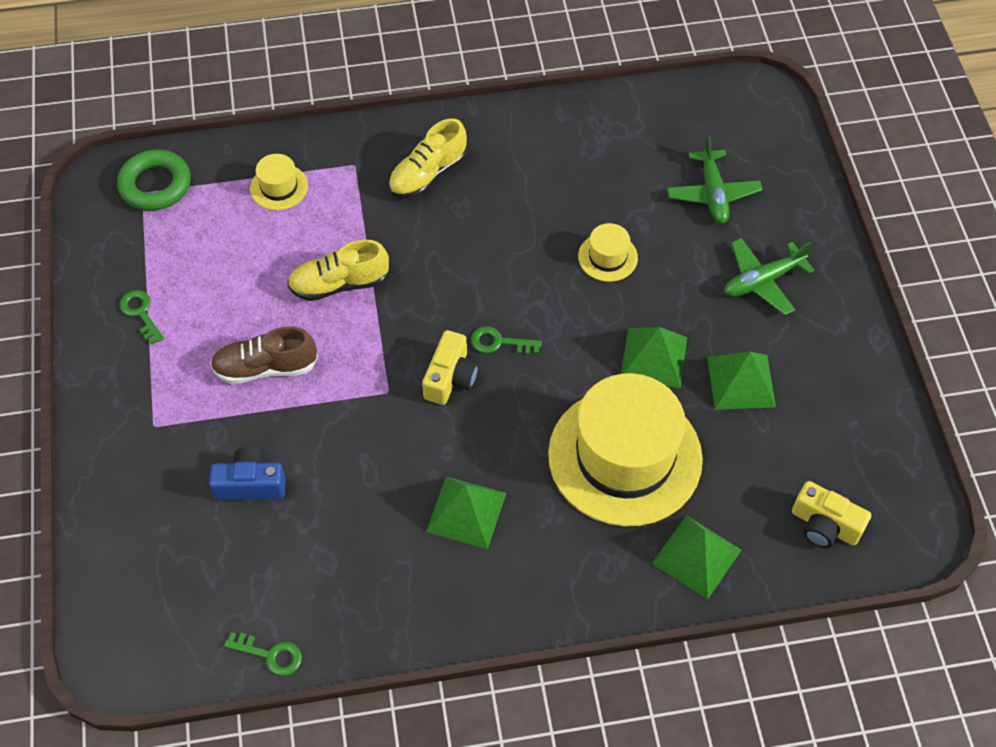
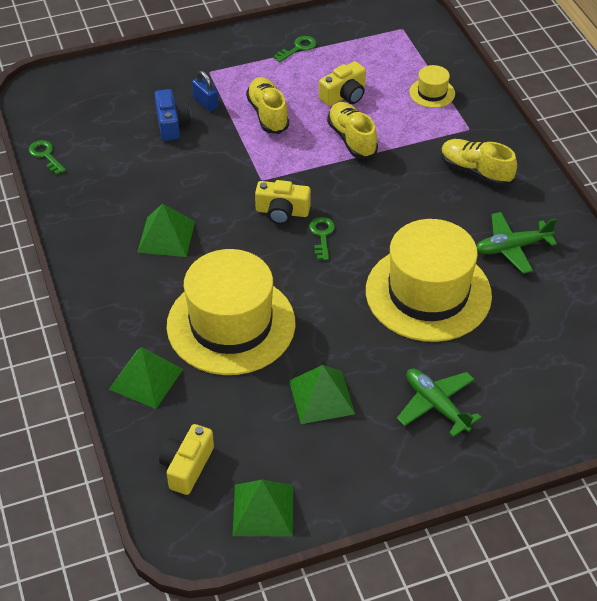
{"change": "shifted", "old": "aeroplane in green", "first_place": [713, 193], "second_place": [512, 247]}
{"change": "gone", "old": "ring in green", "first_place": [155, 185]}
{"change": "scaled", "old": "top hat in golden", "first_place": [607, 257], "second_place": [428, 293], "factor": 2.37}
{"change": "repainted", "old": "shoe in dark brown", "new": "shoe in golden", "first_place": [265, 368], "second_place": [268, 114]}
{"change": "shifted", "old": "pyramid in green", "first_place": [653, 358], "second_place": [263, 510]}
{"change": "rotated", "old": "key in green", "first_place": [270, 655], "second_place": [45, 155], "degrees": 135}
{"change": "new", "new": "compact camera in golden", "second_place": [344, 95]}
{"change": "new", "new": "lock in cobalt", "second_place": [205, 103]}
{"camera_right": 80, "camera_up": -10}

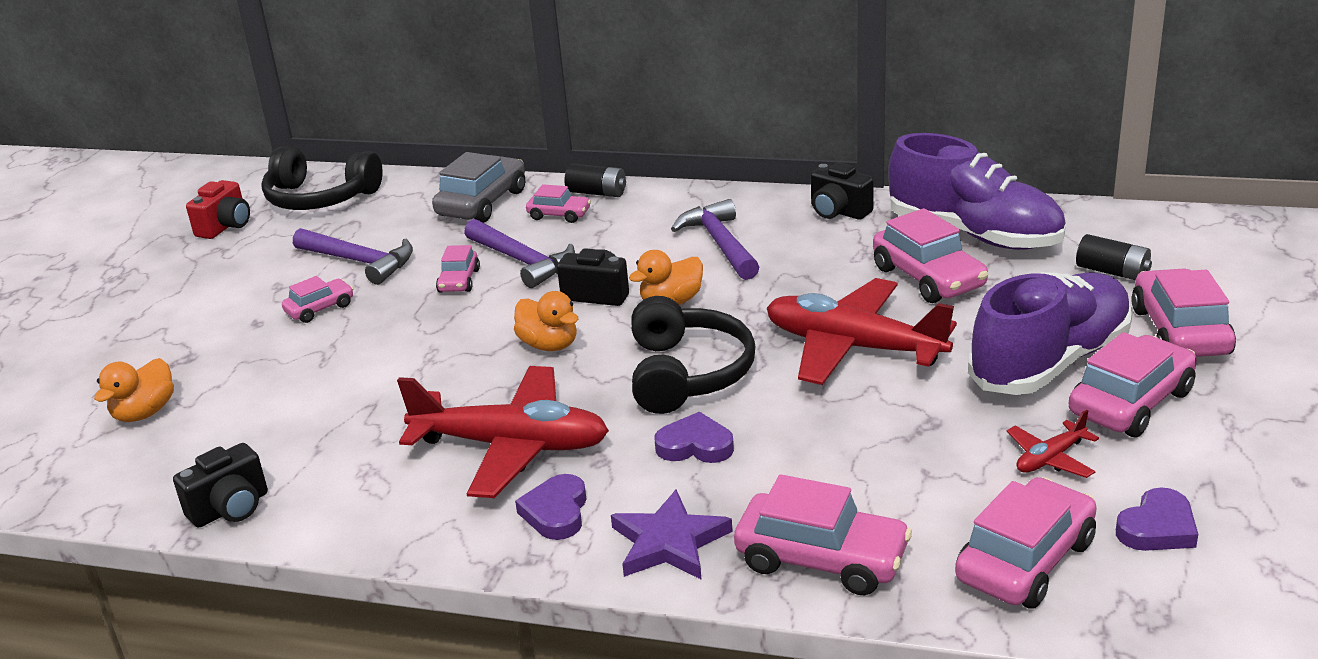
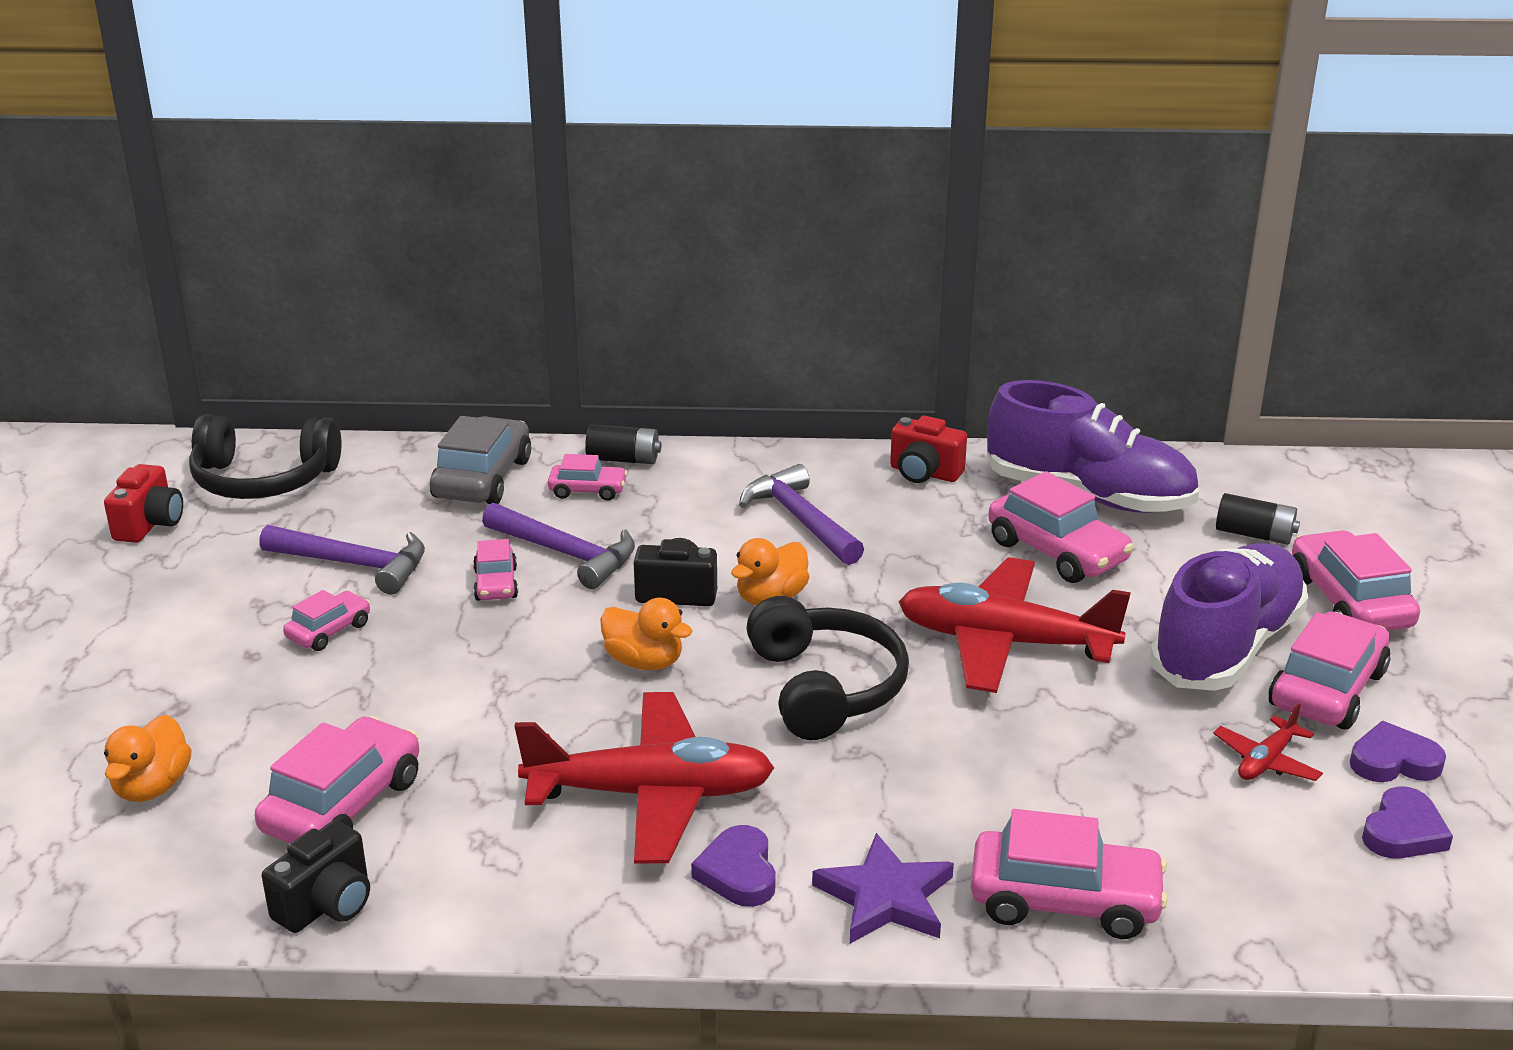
{"change": "repainted", "old": "compact camera in black", "new": "compact camera in crimson", "first_place": [838, 212], "second_place": [924, 473]}
{"change": "shifted", "old": "love heart in purple", "first_place": [695, 445], "second_place": [1393, 761]}
{"change": "shifted", "old": "automobile in pink", "first_place": [1025, 561], "second_place": [343, 805]}
{"camera_right": -15, "camera_up": 0}

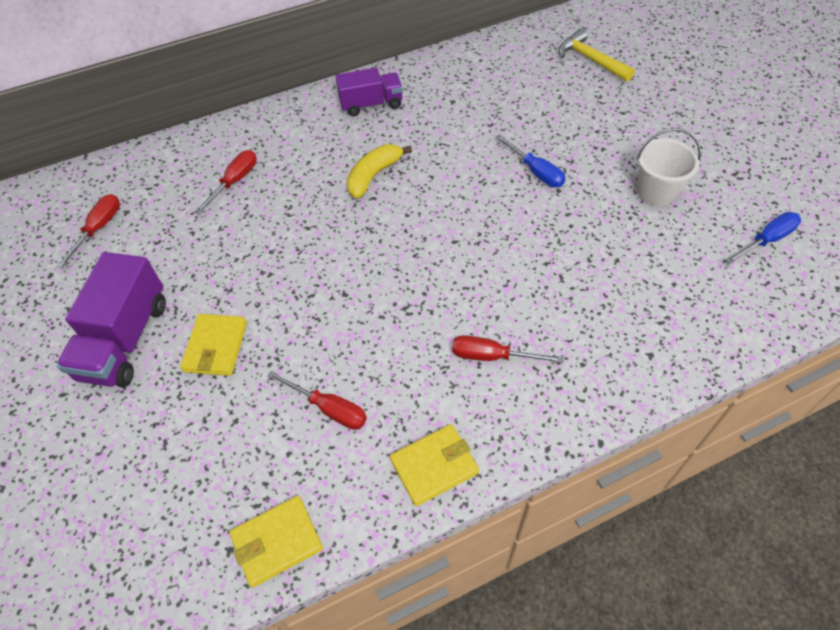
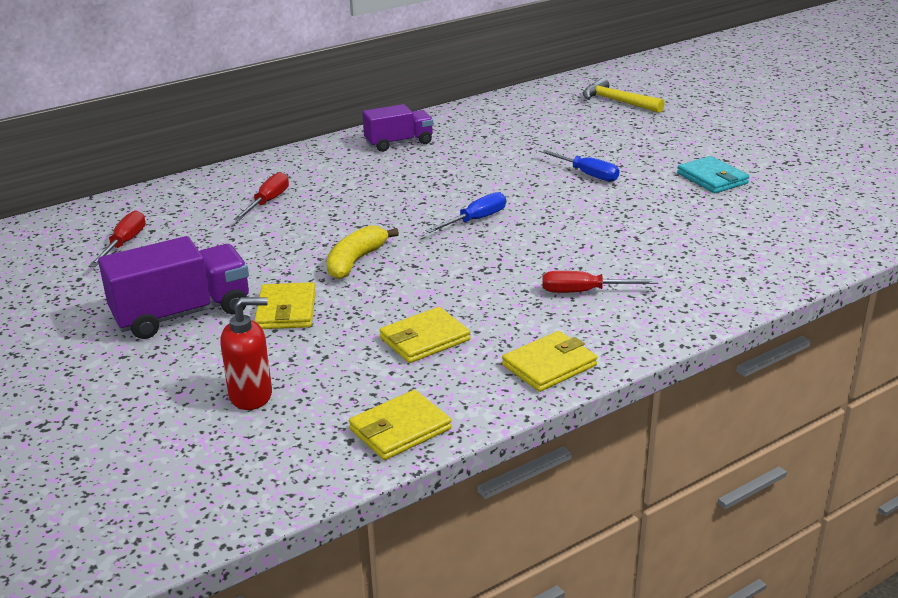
{"change": "swapped", "old": "bucket in snow-white", "new": "wallet in teal", "first_place": [656, 192], "second_place": [712, 178]}
{"change": "shifted", "old": "toy banana in golden", "first_place": [374, 175], "second_place": [356, 261]}
{"change": "shifted", "old": "flat screwdriver in cobalt", "first_place": [766, 240], "second_place": [475, 220]}
{"change": "rotated", "old": "truck in purple", "first_place": [125, 339], "second_place": [182, 314], "degrees": -120}
{"change": "swapped", "old": "flat screwdriver in crimson", "new": "wallet in golden", "first_place": [329, 408], "second_place": [425, 339]}
{"change": "new", "new": "soap dispenser in crimson", "second_place": [251, 395]}
{"camera_right": -10, "camera_up": -25}

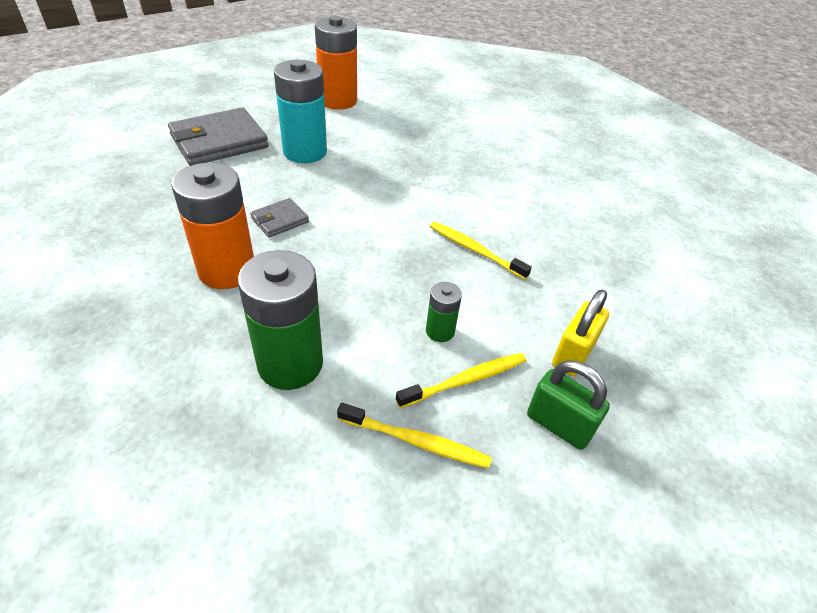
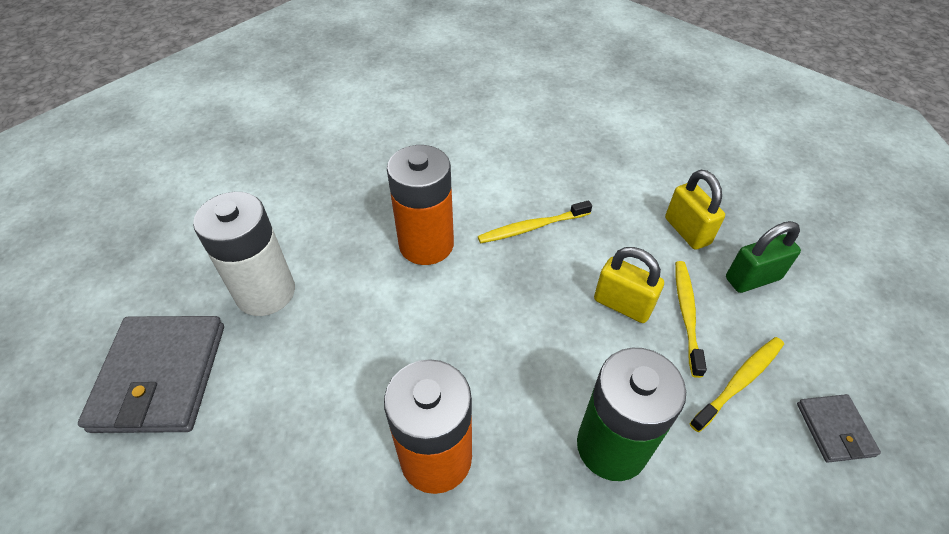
{"change": "shifted", "old": "power cell in orange-coloured", "first_place": [338, 101], "second_place": [426, 244]}
{"change": "repainted", "old": "power cell in teal", "new": "power cell in snow-white", "first_place": [305, 152], "second_place": [265, 292]}
{"change": "shifted", "old": "wallet in ash-grey", "first_place": [280, 220], "second_place": [834, 429]}
{"change": "swapped", "old": "power cell in green", "new": "lock in golden", "first_place": [440, 331], "second_place": [622, 304]}
{"camera_right": -55, "camera_up": 5}

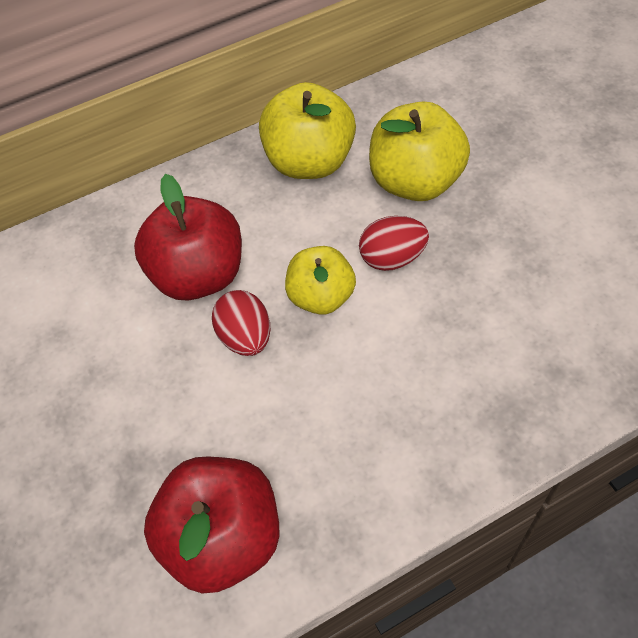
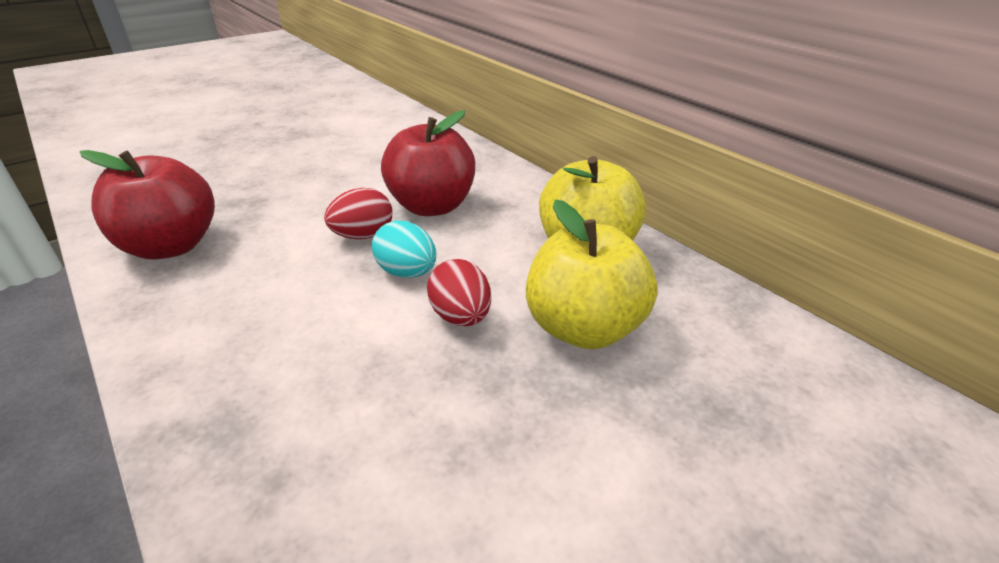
{"change": "swapped", "old": "apple fruit in golden", "new": "toy egg in teal", "first_place": [321, 297], "second_place": [407, 272]}
{"camera_right": 75, "camera_up": -20}

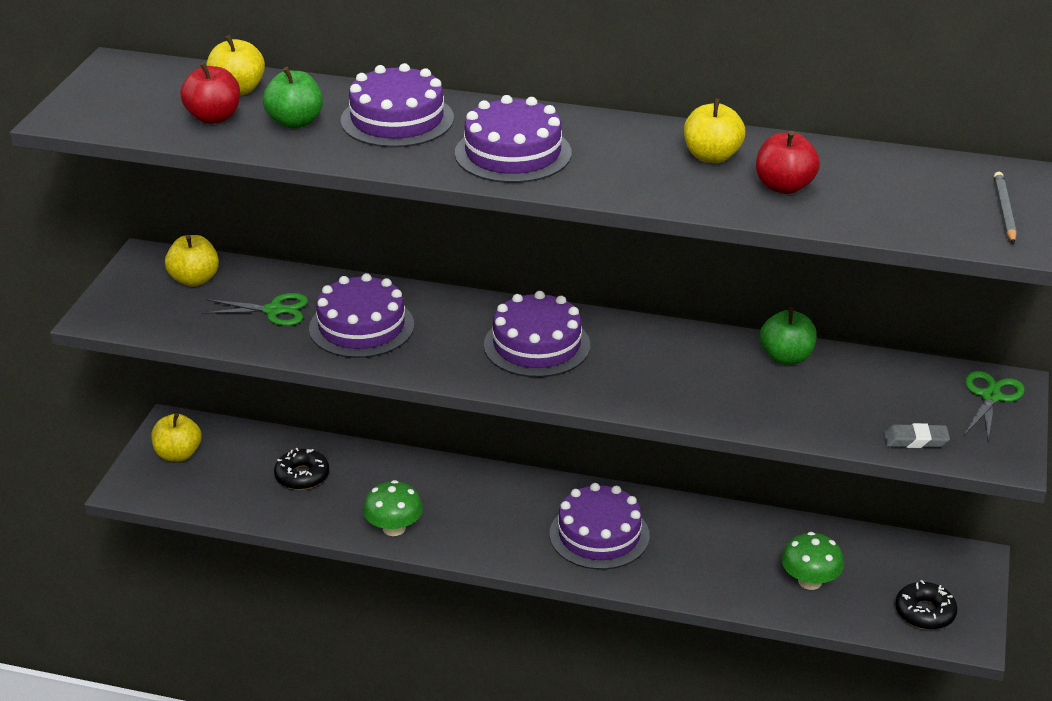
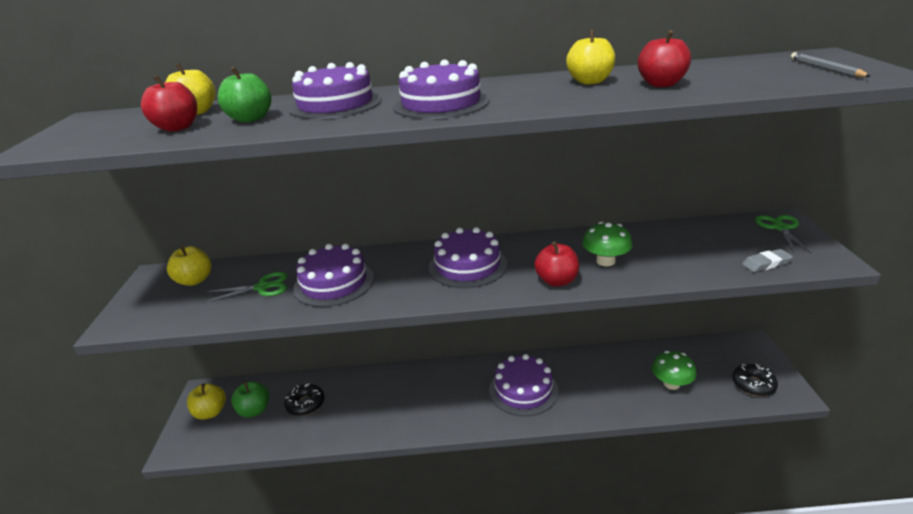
{"change": "shifted", "old": "apple fruit in green", "first_place": [786, 357], "second_place": [254, 410]}
{"change": "shifted", "old": "fungus in green", "first_place": [394, 528], "second_place": [605, 261]}
{"change": "new", "new": "apple fruit in crimson", "second_place": [556, 281]}
{"camera_right": -15, "camera_up": -5}

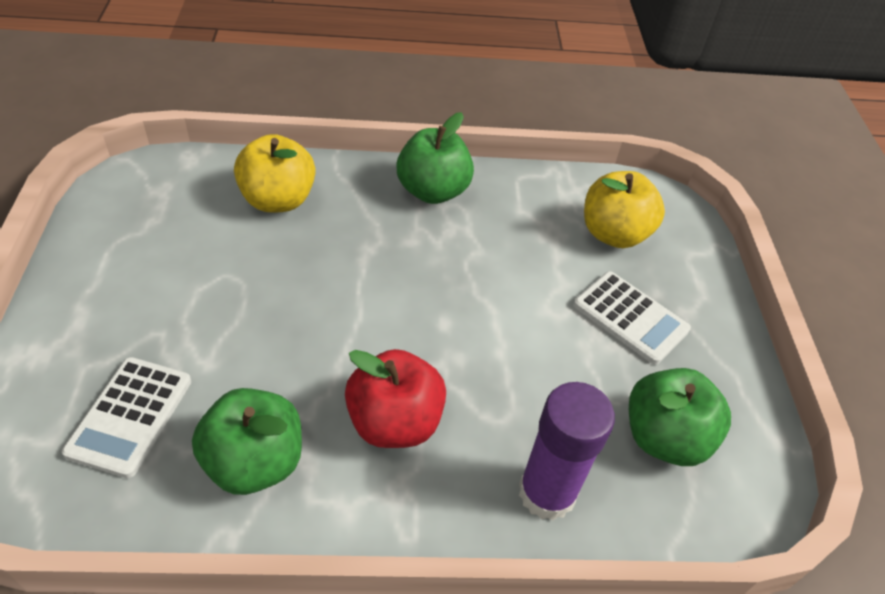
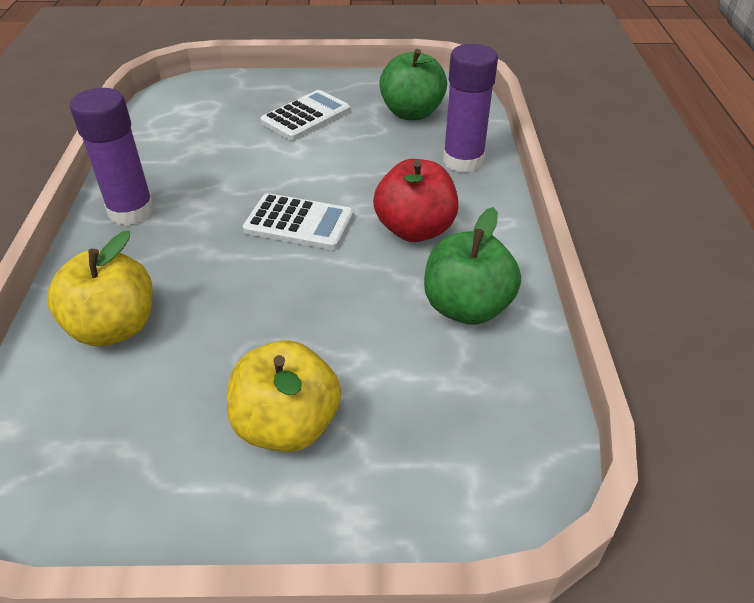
{"change": "swapped", "old": "apple fruit in green", "new": "glue in purple", "first_place": [433, 191], "second_place": [131, 211]}
{"change": "shifted", "old": "apple fruit in golden", "first_place": [614, 234], "second_place": [287, 425]}
{"change": "shifted", "old": "pocket calculator in snow-white", "first_place": [130, 416], "second_place": [299, 223]}
{"camera_right": -85, "camera_up": -5}

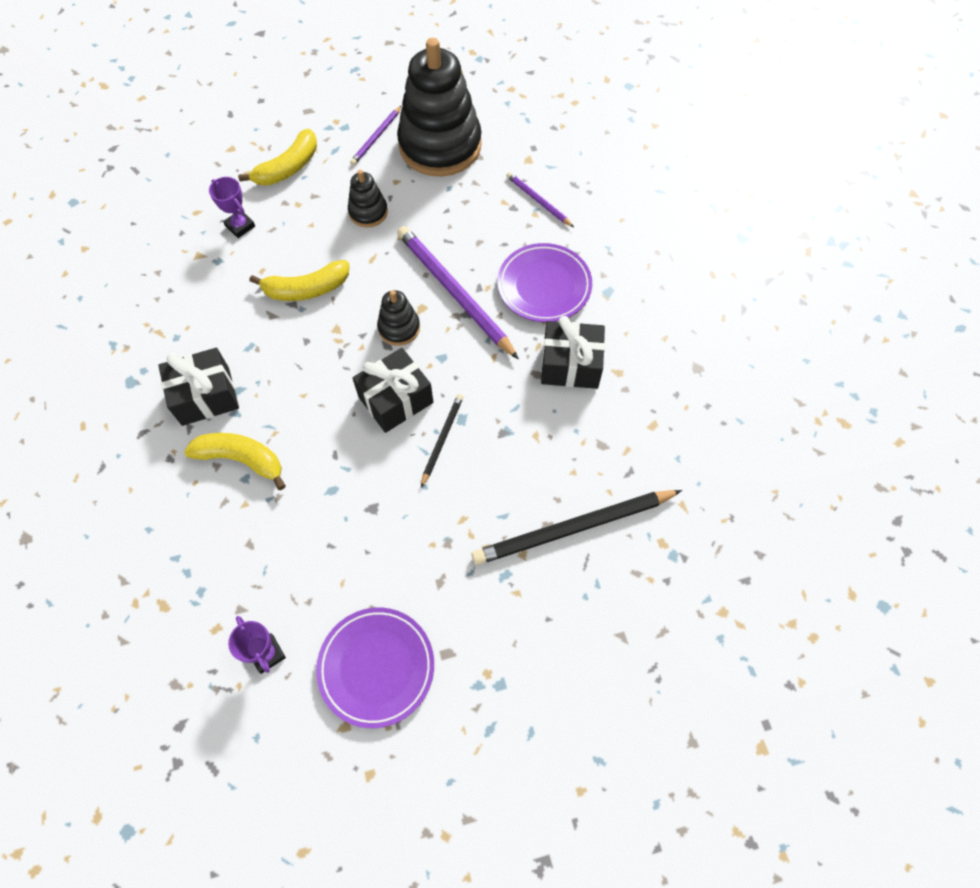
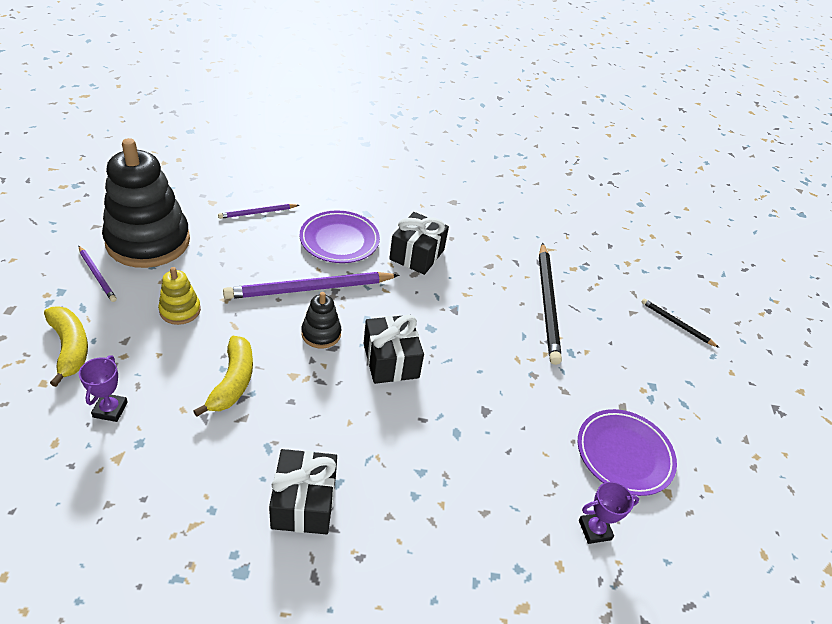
{"change": "repainted", "old": "stacking toy in black", "new": "stacking toy in golden", "first_place": [368, 212], "second_place": [180, 310]}
{"change": "rotated", "old": "prize cup in purple", "first_place": [240, 226], "second_place": [110, 409], "degrees": -60}
{"change": "shifted", "old": "pencil in black", "first_place": [442, 439], "second_place": [676, 324]}
{"change": "gone", "old": "toy banana in golden", "first_place": [242, 459]}
{"camera_right": -75, "camera_up": -20}

